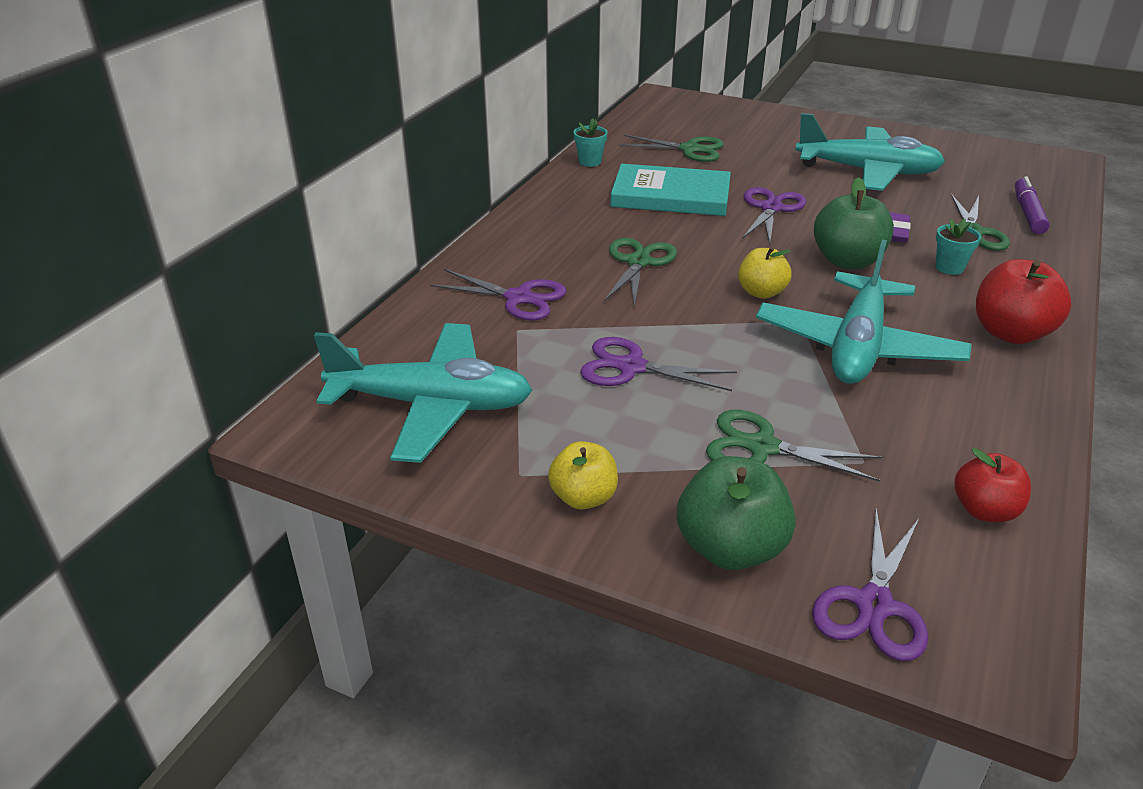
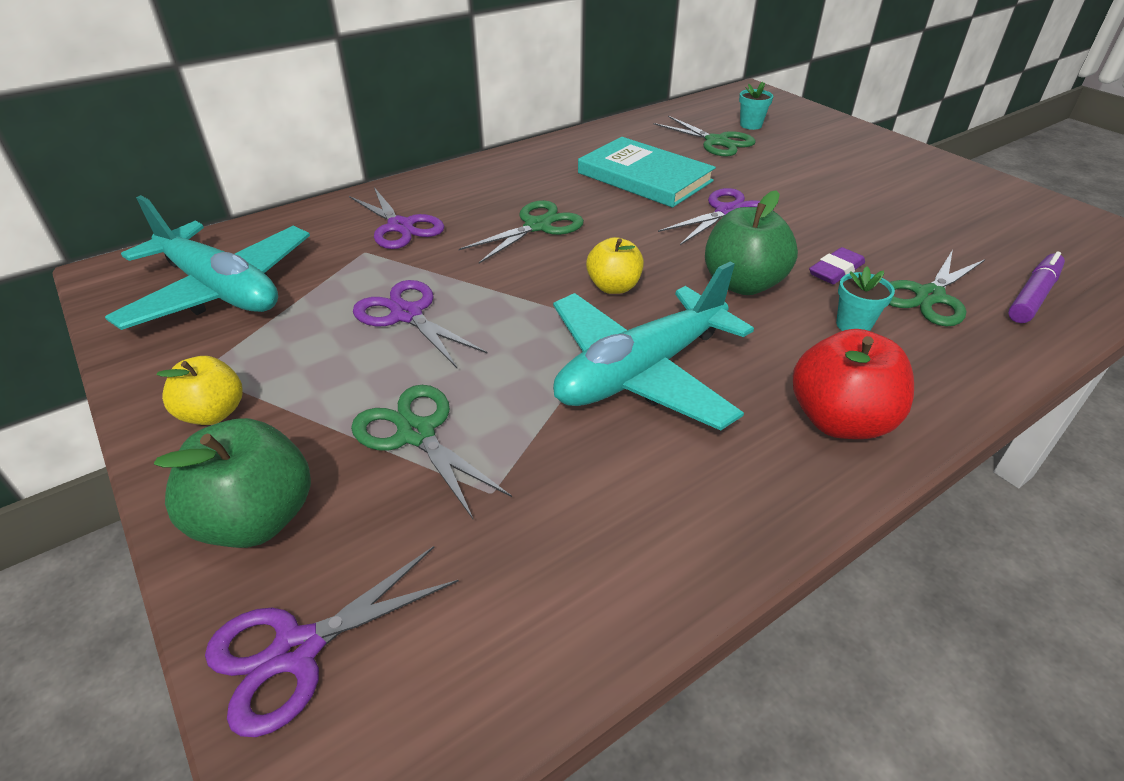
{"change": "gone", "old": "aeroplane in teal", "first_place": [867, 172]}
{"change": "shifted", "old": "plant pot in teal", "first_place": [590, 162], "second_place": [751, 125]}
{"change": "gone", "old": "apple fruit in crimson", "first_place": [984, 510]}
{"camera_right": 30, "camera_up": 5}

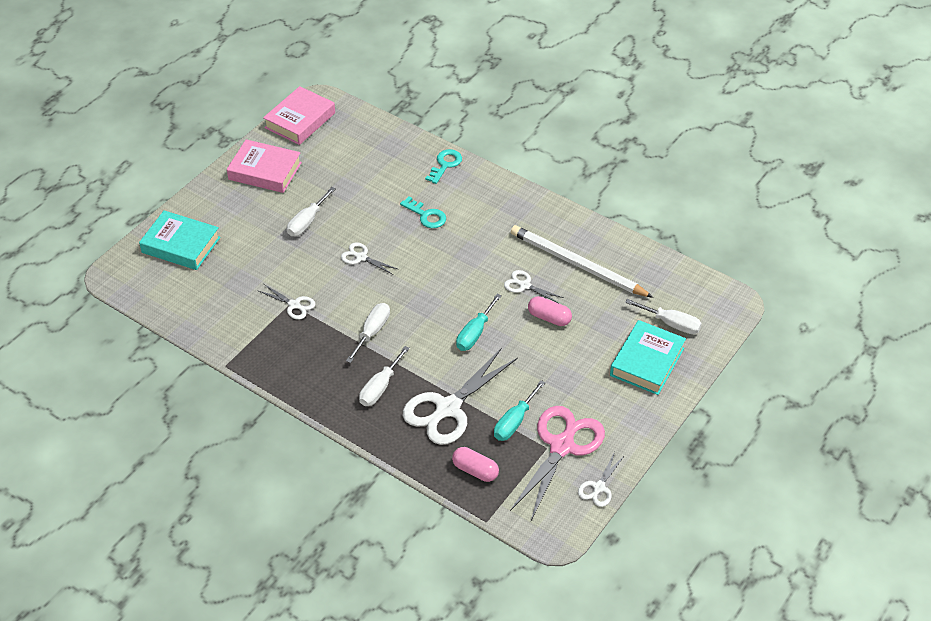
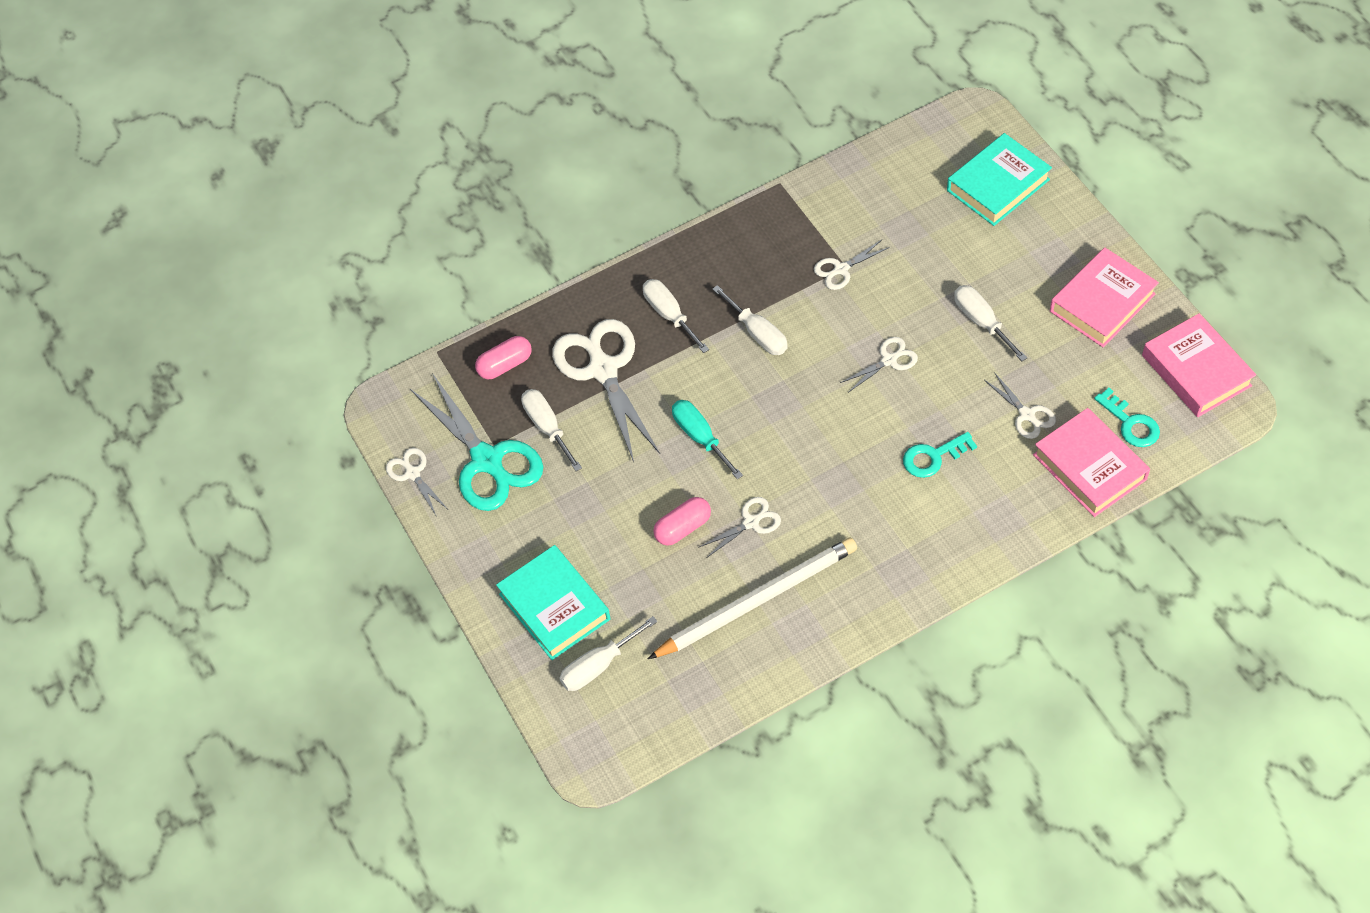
{"change": "shifted", "old": "key in teal", "first_place": [445, 165], "second_place": [1130, 423]}
{"change": "repainted", "old": "flat screwdriver in teal", "new": "flat screwdriver in snow-white", "first_place": [514, 422], "second_place": [547, 427]}
{"change": "repainted", "old": "pair of scissors in pink", "new": "pair of scissors in teal", "first_place": [562, 446], "second_place": [487, 461]}
{"change": "new", "new": "pair of scissors in snow-white", "second_place": [1027, 415]}
{"change": "new", "new": "book in pink", "second_place": [1089, 467]}
{"camera_right": 120, "camera_up": 10}

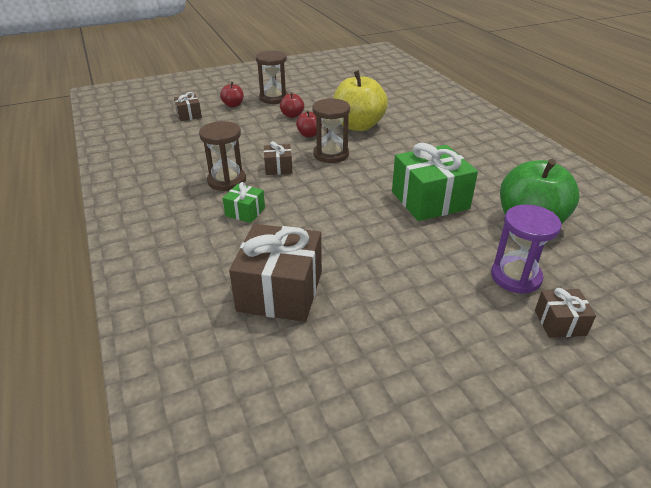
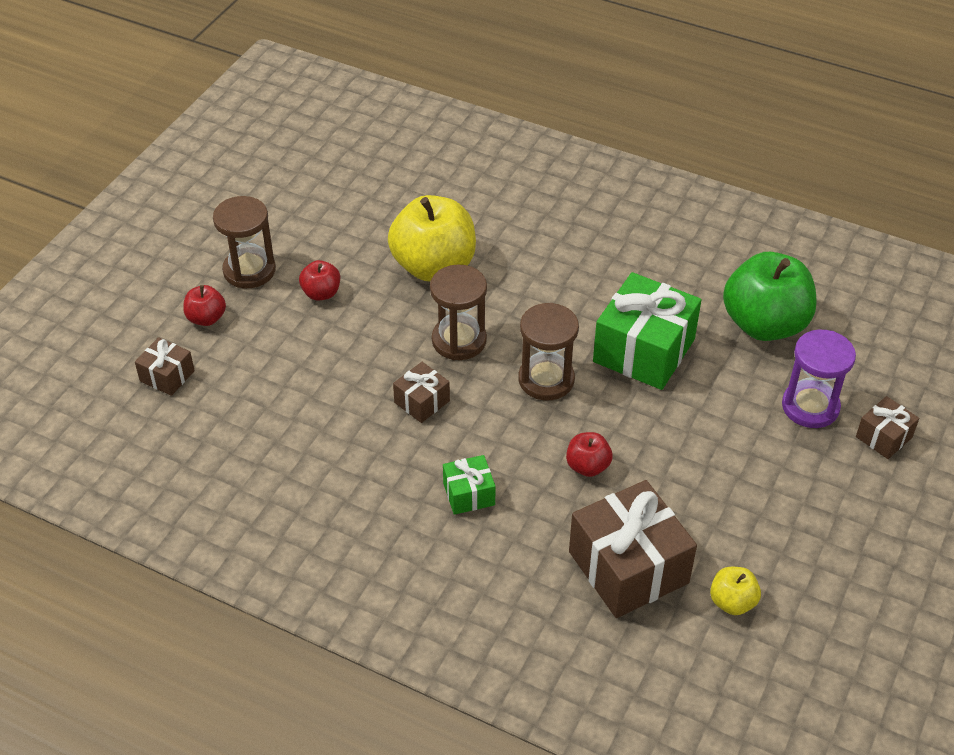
{"change": "shifted", "old": "apple fruit in crimson", "first_place": [309, 134], "second_place": [587, 466]}
{"change": "shifted", "old": "sandglass in dark brown", "first_place": [227, 181], "second_place": [546, 380]}
{"change": "new", "new": "apple fruit in golden", "second_place": [732, 602]}
{"camera_right": -40, "camera_up": 10}

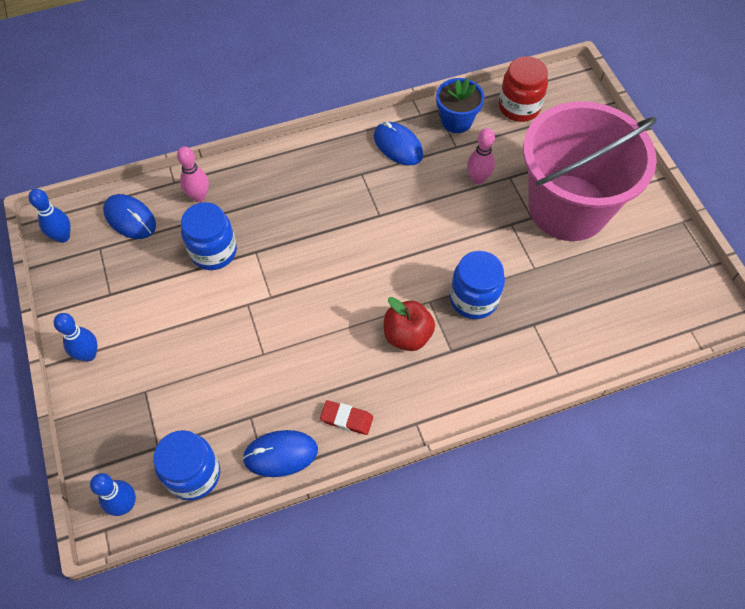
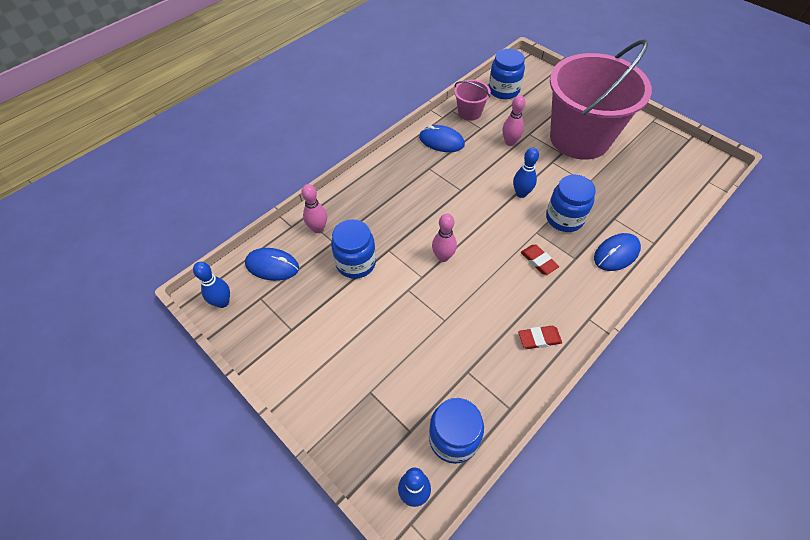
{"change": "repainted", "old": "jam jar in crimson", "new": "jam jar in cobalt", "first_place": [519, 107], "second_place": [503, 90]}
{"change": "swapped", "old": "plant pot in cobalt", "new": "bucket in pink", "first_place": [456, 121], "second_place": [469, 112]}
{"change": "swapped", "old": "apple fruit in crimson", "new": "gum eraser in crimson", "first_place": [407, 335], "second_place": [538, 261]}
{"change": "shifted", "old": "skittle in cobalt", "first_place": [89, 354], "second_place": [521, 193]}
{"change": "shifted", "old": "computer mouse in cobalt", "first_place": [280, 454], "second_place": [616, 254]}
{"change": "new", "new": "skittle in pink", "second_place": [443, 257]}
{"camera_right": -25, "camera_up": -5}

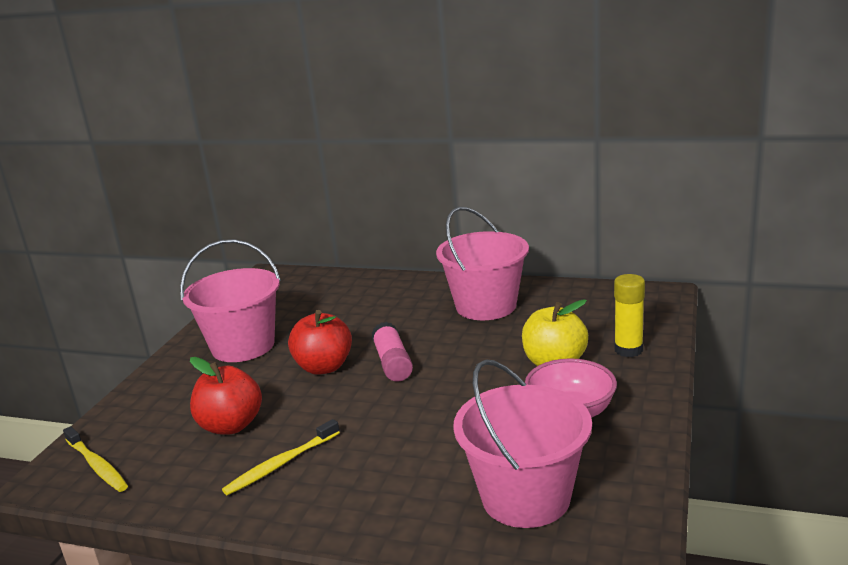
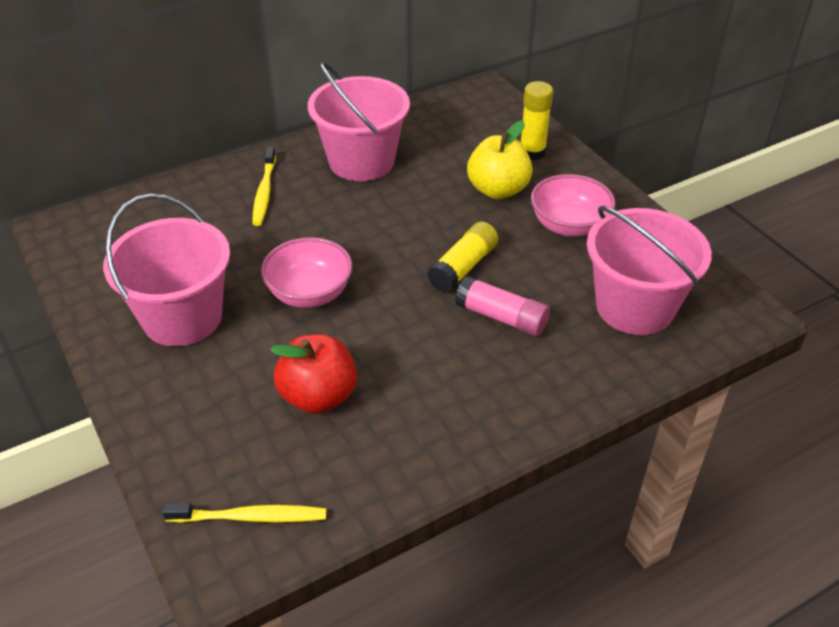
{"change": "swapped", "old": "apple fruit in crimson", "new": "deep dish in pink", "first_place": [324, 367], "second_place": [309, 293]}
{"change": "shifted", "old": "glue in pink", "first_place": [392, 363], "second_place": [501, 317]}
{"change": "shifted", "old": "toothbrush in golden", "first_place": [281, 464], "second_place": [264, 192]}
{"change": "new", "new": "glue in golden", "second_place": [463, 267]}
{"camera_right": -50, "camera_up": 20}

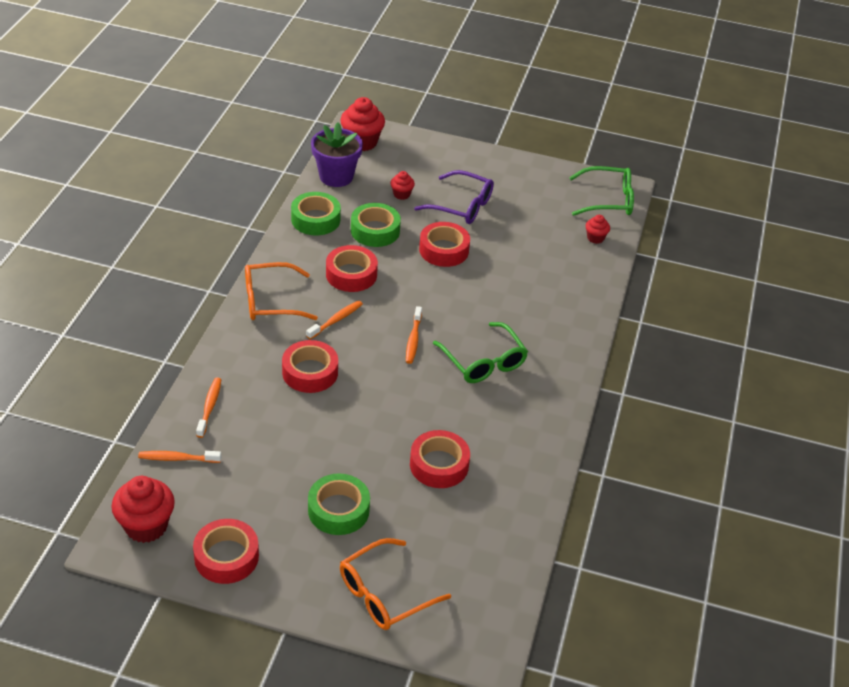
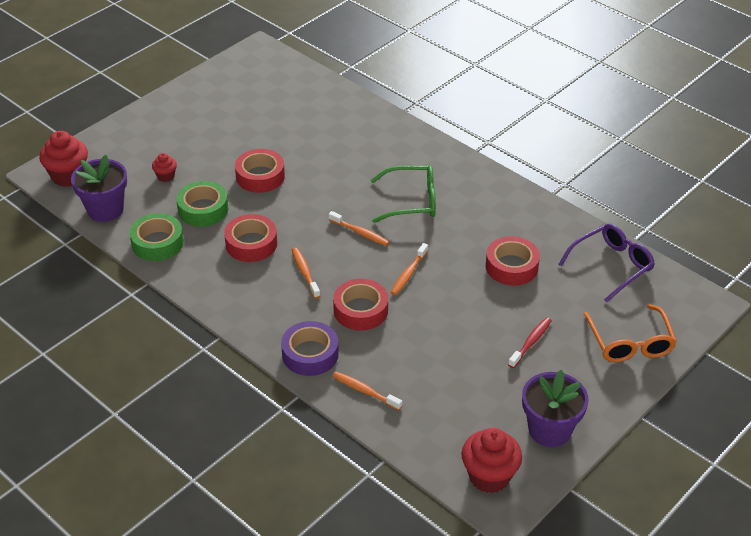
{"change": "gone", "old": "glasses in green", "first_place": [608, 200]}
{"change": "shifted", "old": "glasses in purple", "first_place": [462, 206], "second_place": [612, 265]}
{"change": "gone", "old": "cupcake in crimson", "first_place": [595, 238]}
{"change": "gone", "old": "glasses in orange-coloured", "first_place": [270, 301]}
{"change": "shifted", "old": "toothbrush in orange-coloured", "first_place": [177, 458], "second_place": [408, 274]}
{"change": "swapped", "old": "sticky tape in green", "new": "toothbrush in crimson", "first_place": [338, 510], "second_place": [531, 342]}
{"change": "swapped", "old": "sticky tape in crimson", "new": "plant pot in purple", "first_place": [226, 557], "second_place": [549, 430]}
{"change": "new", "new": "sticky tape in purple", "second_place": [310, 354]}
{"camera_right": -60, "camera_up": 0}

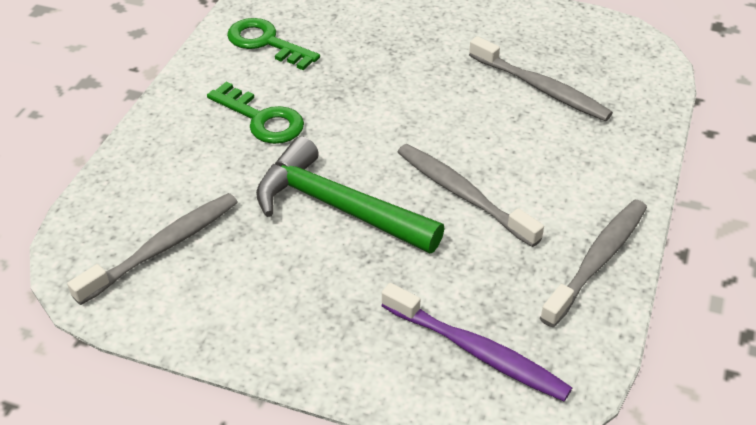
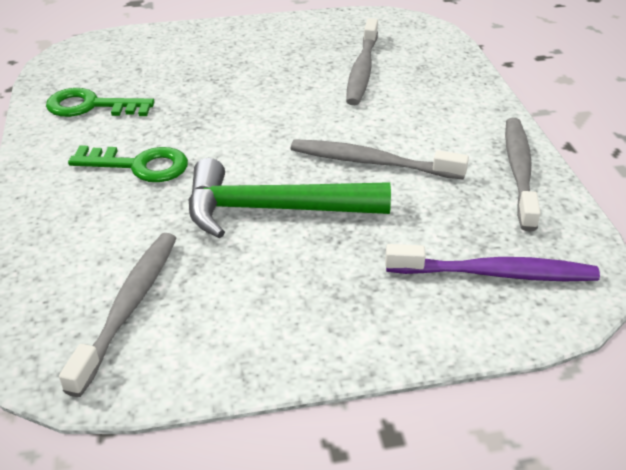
{"change": "rotated", "old": "toothbrush in ash-grey", "first_place": [541, 88], "second_place": [362, 70], "degrees": 90}
{"camera_right": -30, "camera_up": -5}

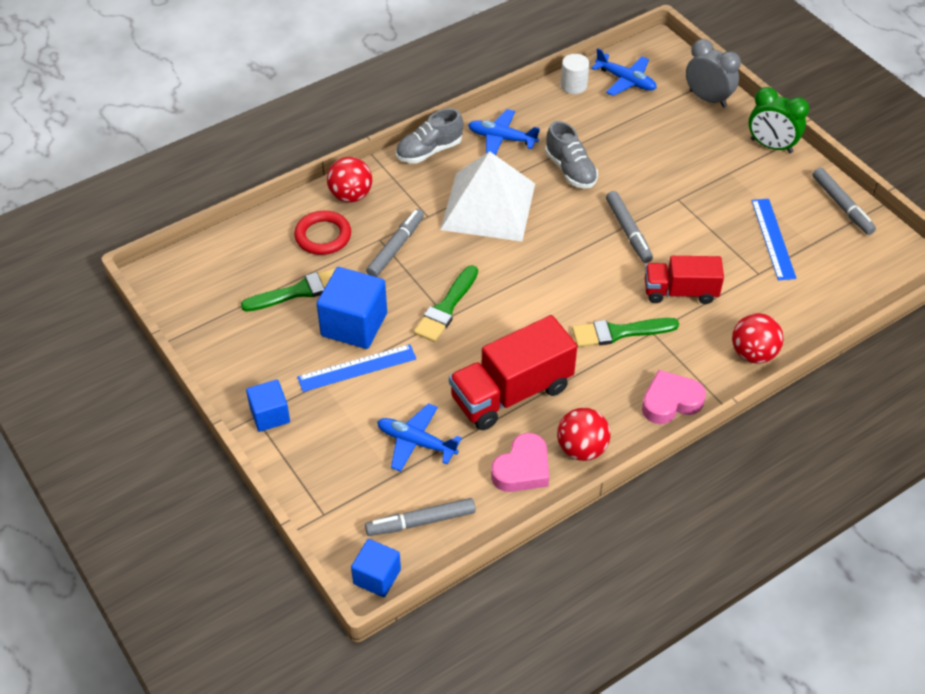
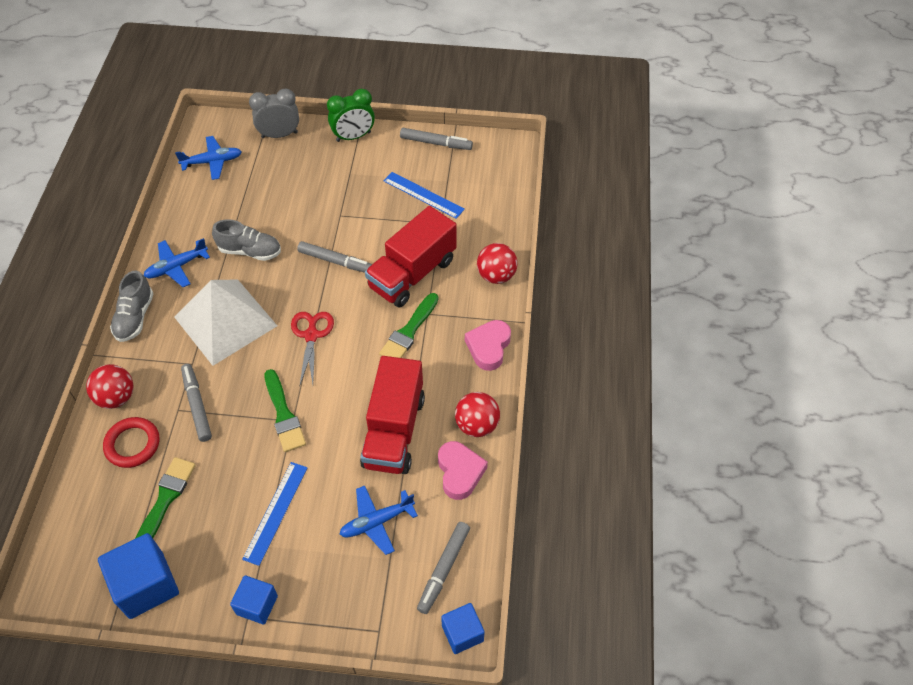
{"change": "gone", "old": "cylinder in snow-white", "first_place": [573, 85]}
{"change": "scaled", "old": "truck in crimson", "first_place": [680, 292], "second_place": [412, 274], "factor": 1.54}
{"change": "shifted", "old": "block in cobalt", "first_place": [354, 324], "second_place": [146, 585]}
{"change": "new", "new": "pair of scissors in crimson", "second_place": [311, 335]}
{"camera_right": -50, "camera_up": 5}

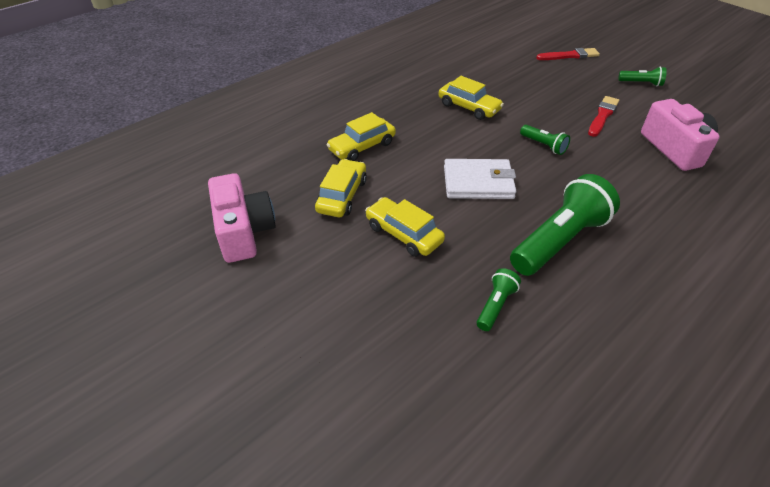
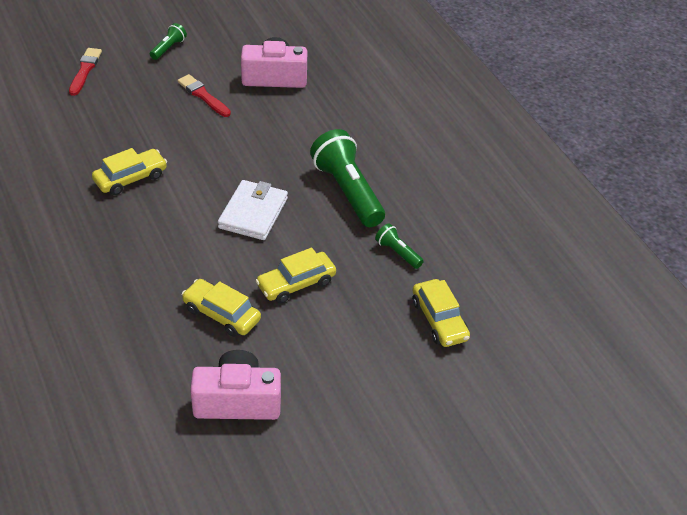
{"change": "shifted", "old": "automobile in golden", "first_place": [362, 146], "second_place": [439, 320]}
{"change": "gone", "old": "torch in green", "first_place": [543, 145]}
{"camera_right": -75, "camera_up": 0}

